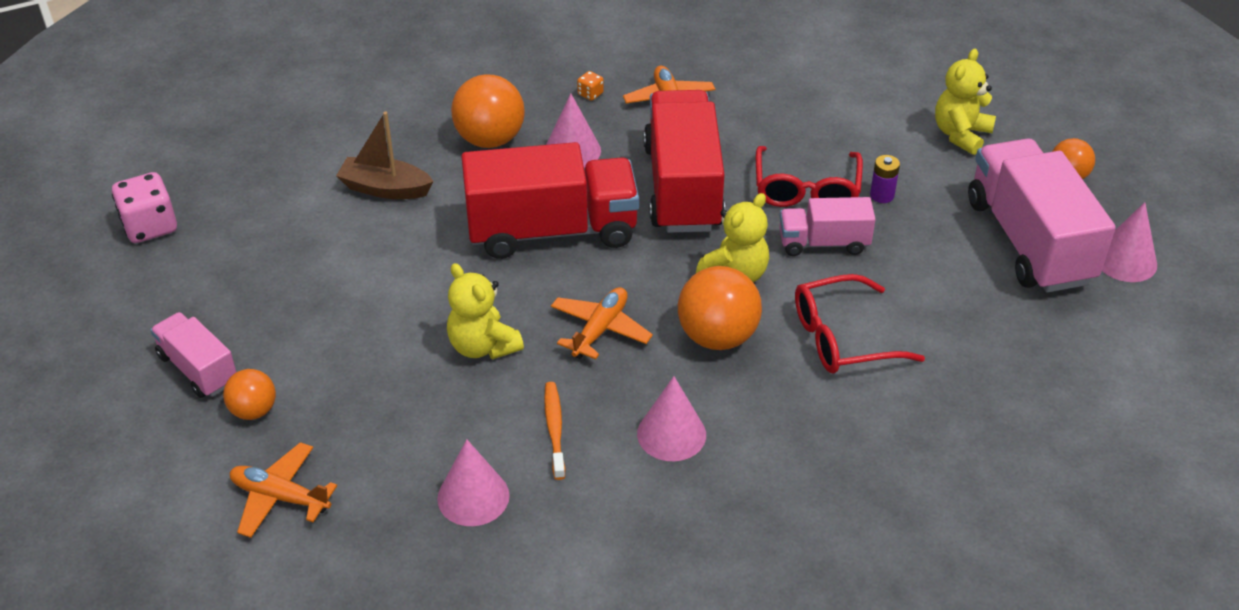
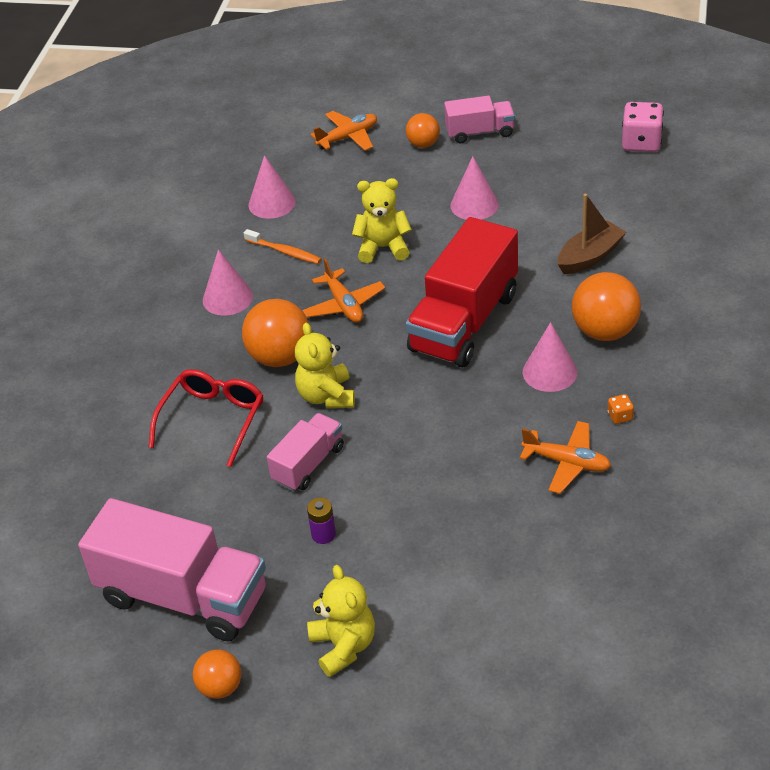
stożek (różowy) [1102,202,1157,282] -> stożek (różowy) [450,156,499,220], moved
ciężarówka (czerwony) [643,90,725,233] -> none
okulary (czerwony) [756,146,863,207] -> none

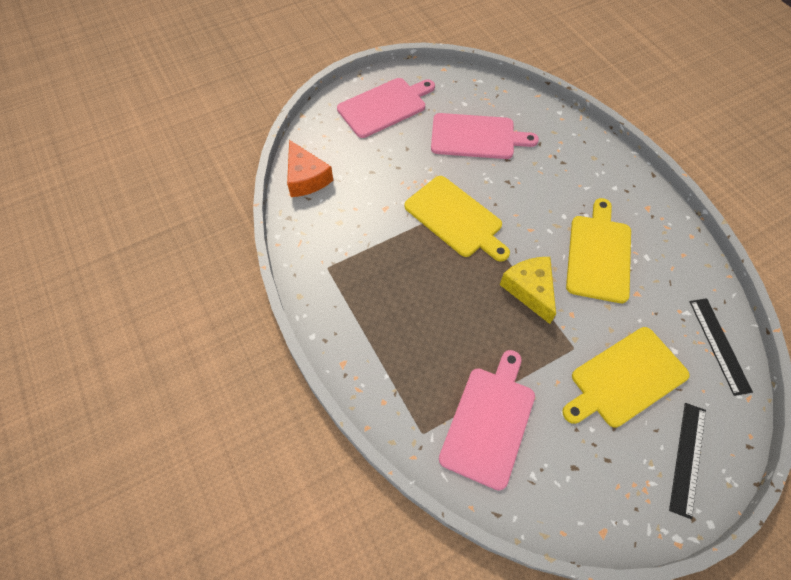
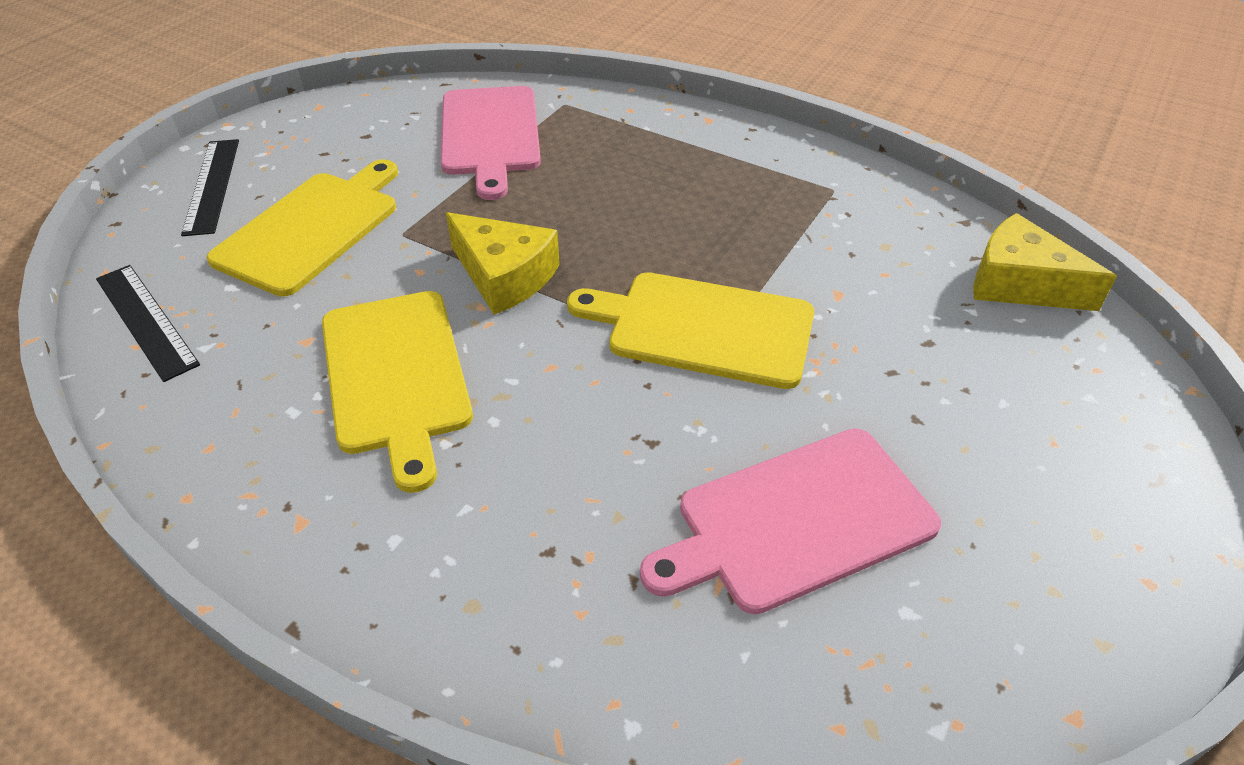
ser (pomarańczowy) [287,140,333,197] -> ser (żółty) [973,213,1117,311]
deska do krojenia (różowy) [337,78,435,138] -> none

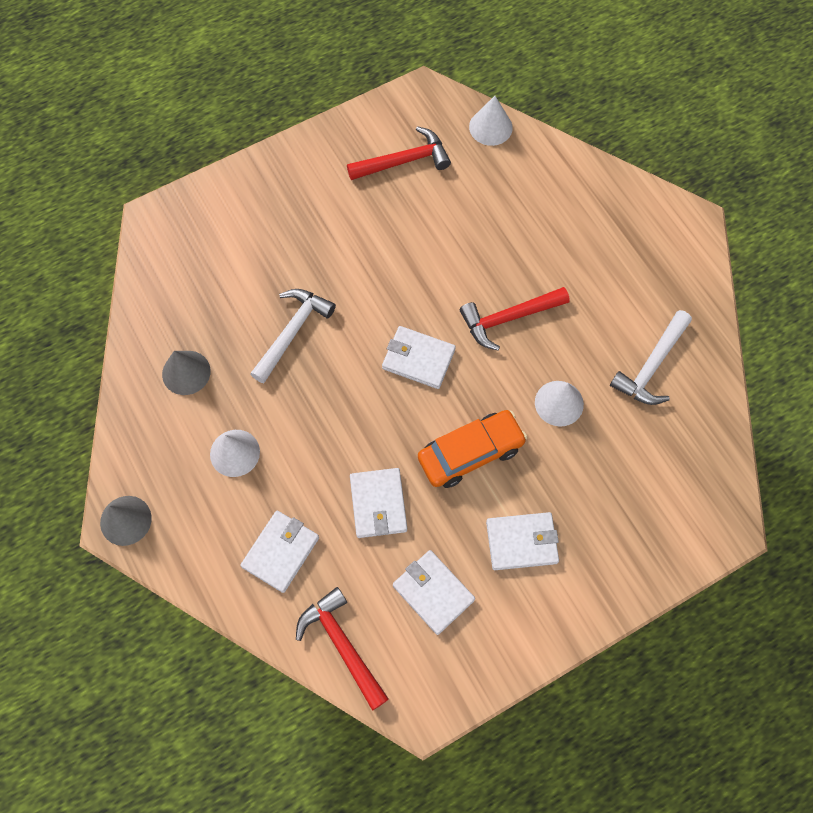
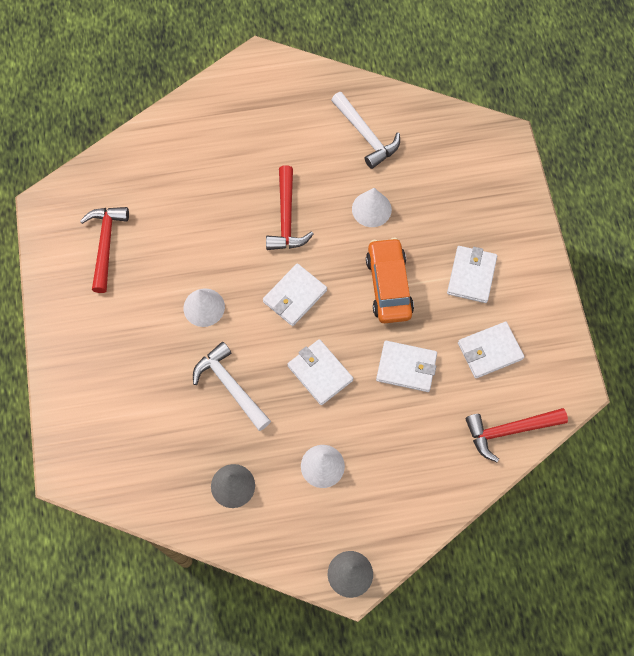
stożek (biały) [469,96,513,146] -> stożek (biały) [183,288,225,327], moved
portfel (biały) [240,511,319,593] -> portfel (biały) [287,339,353,405], moved

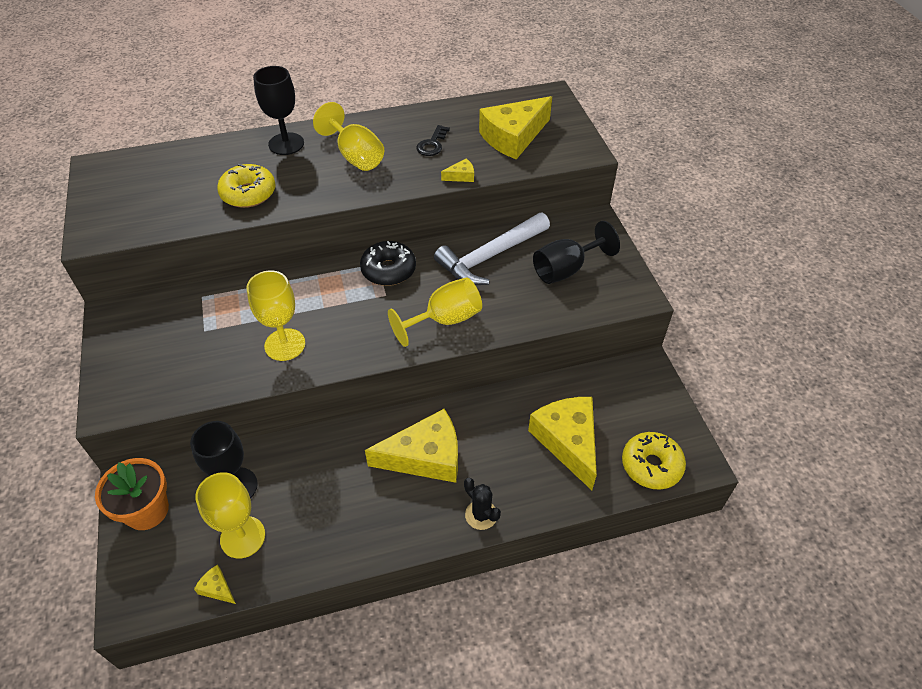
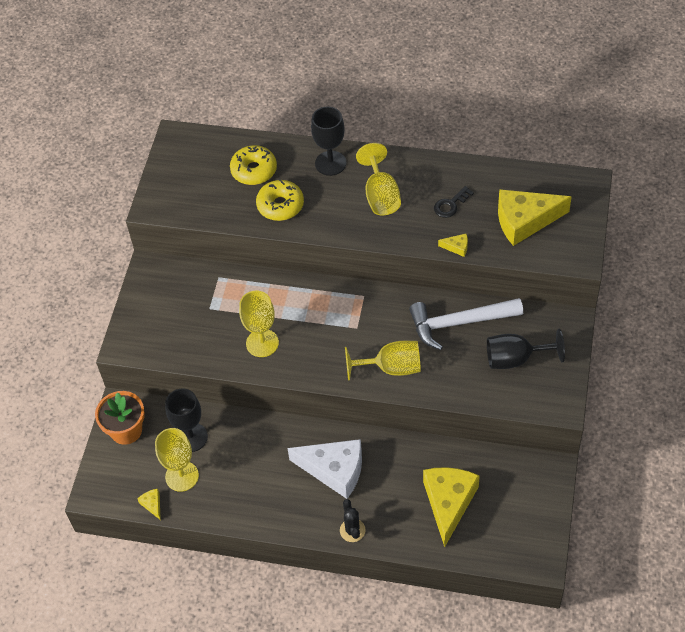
donut (żółty) [622,432,686,489] -> donut (żółty) [230,145,277,185], moved
ser (żółty) [365,409,458,483] -> ser (biały) [287,439,362,499]
donut (czarny) [360,241,416,286] -> none

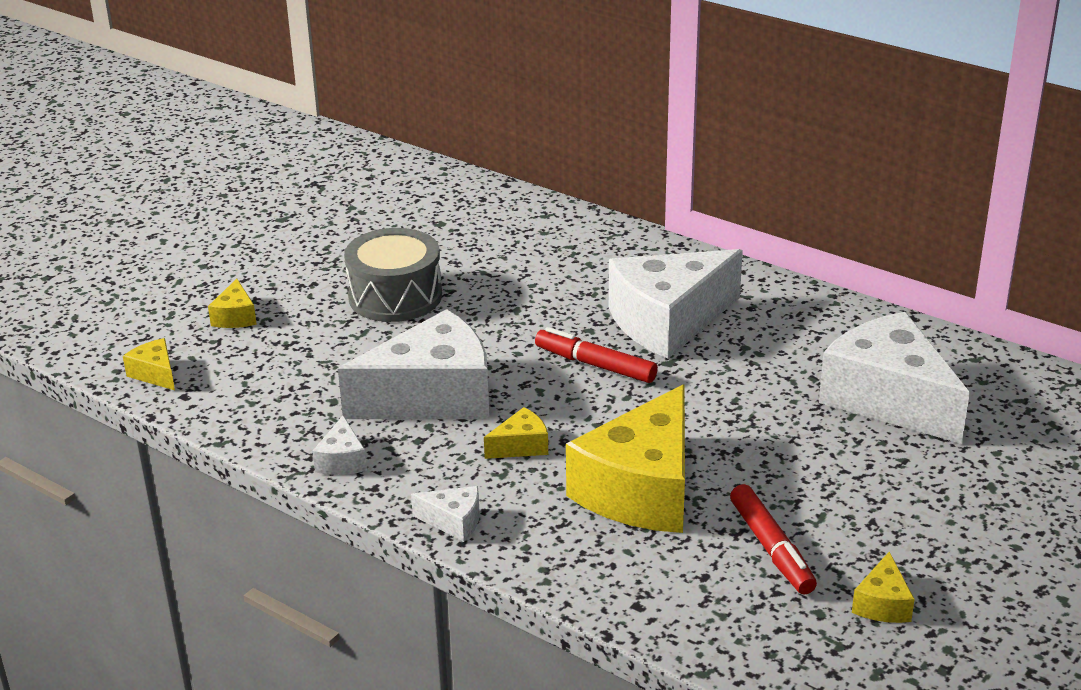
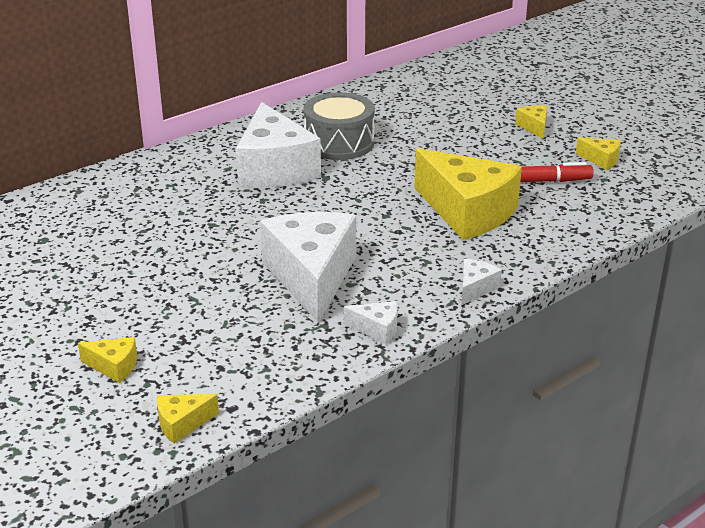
bęben (szary) [344,228,442,322] -> bęben (szary) [303,92,375,160], moved
ser (żółty) [484,407,548,459] -> ser (żółty) [515,105,547,139], moved
flamaster (czerwony) [535,327,658,383] -> none
ser (biały) [819,312,970,444] -> none

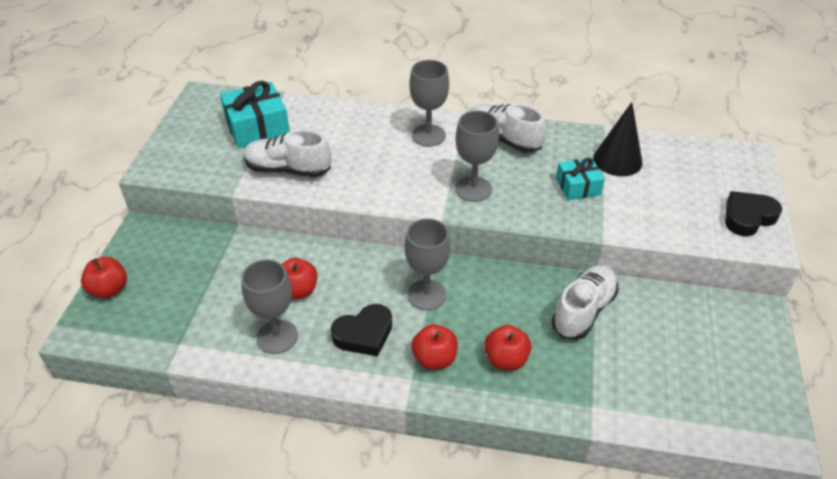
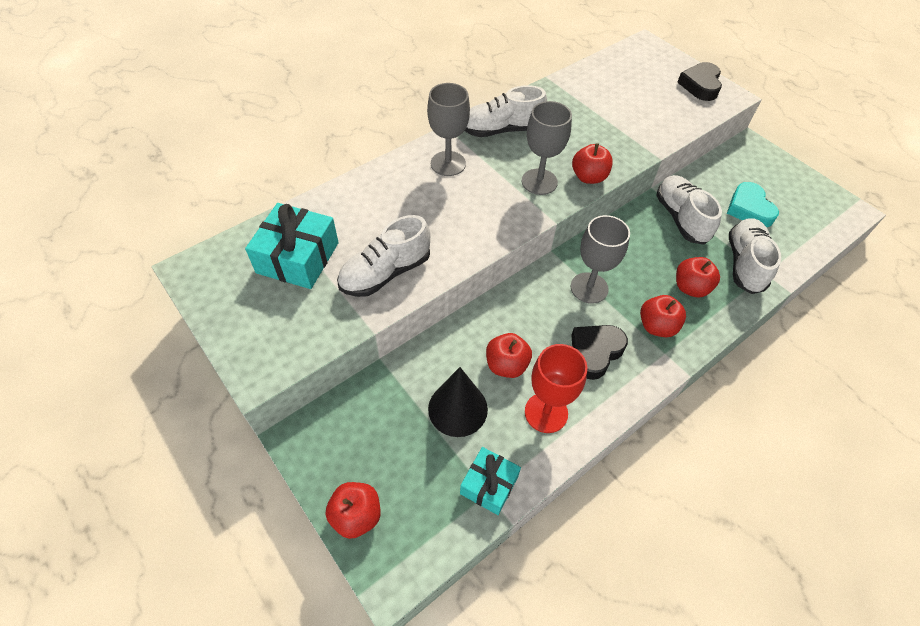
stożek (czarny) [593,102,643,176] -> stożek (czarny) [428,367,488,437], moved
prezent (turkusowy) [556,158,605,200] -> prezent (turkusowy) [460,447,521,515], moved
kielich (szary) [241,259,298,354] -> kielich (czerwony) [525,344,587,433]
serce (czarny) [331,304,392,357] -> serce (czarny) [571,325,628,380], 150 degrees counterclockwise
none -> jabłko (czerwony) [572,143,613,184]
none -> serce (turkusowy) [727,182,779,227]
none -> but (biały) [729,218,781,294]

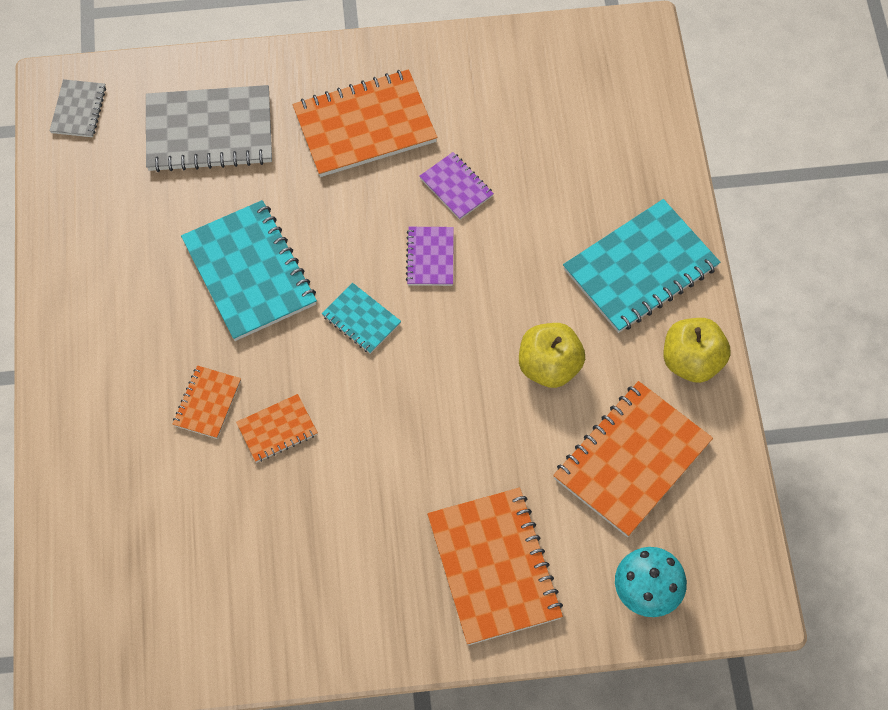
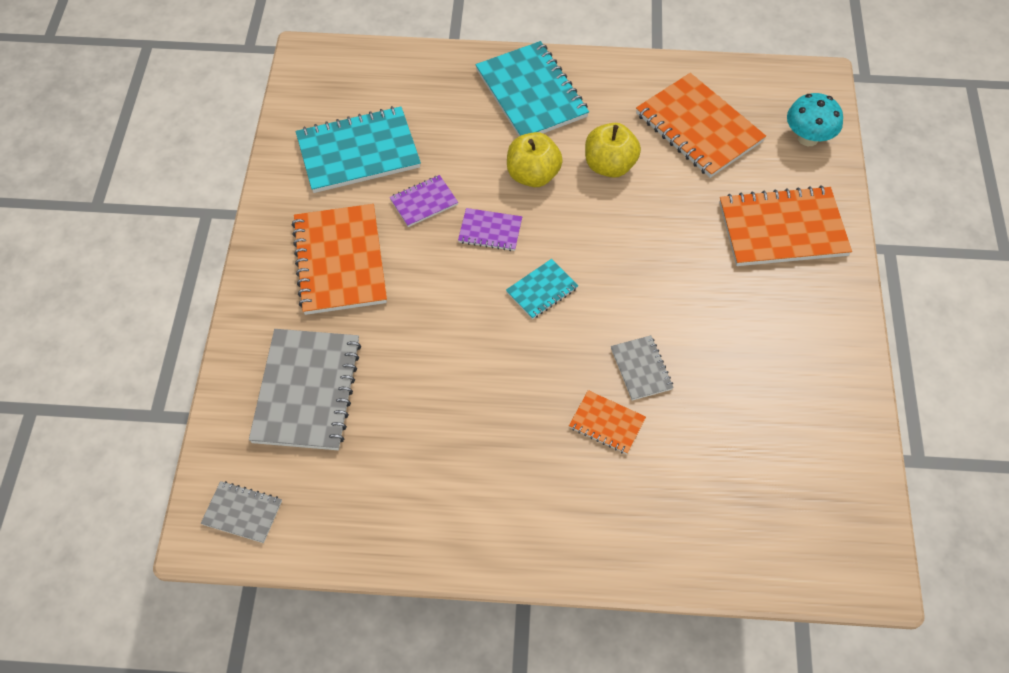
zeszyt (turkusowy) [181,200,317,341] -> zeszyt (turkusowy) [296,106,421,193], moved
jabłko (żółty) [663,318,731,383] -> jabłko (żółty) [507,132,563,187], moved
zeszyt (pomarańczowy) [236,394,318,463] -> zeszyt (szary) [611,335,674,401]

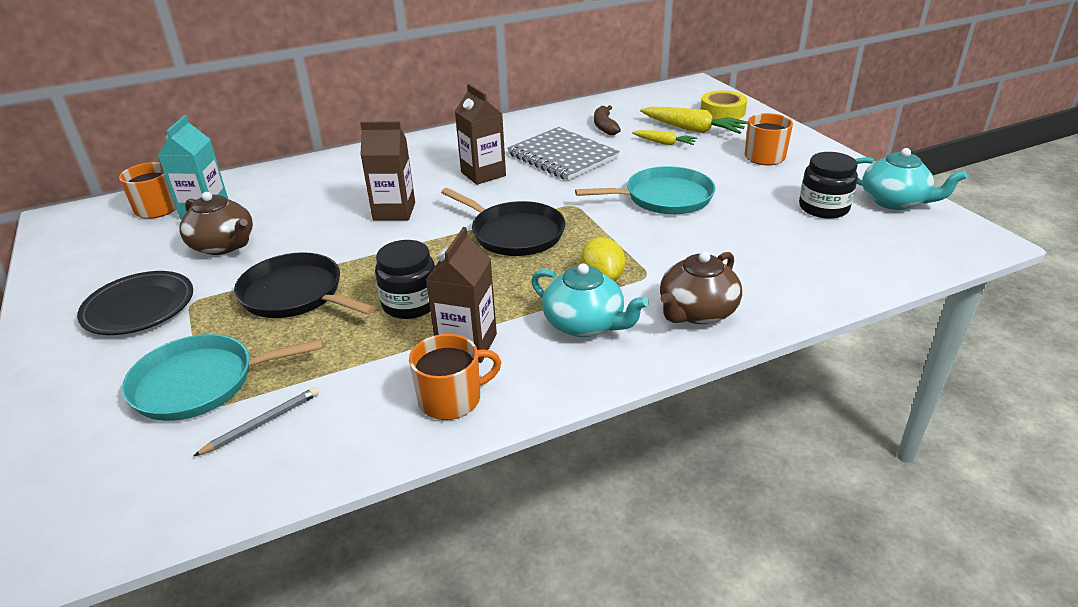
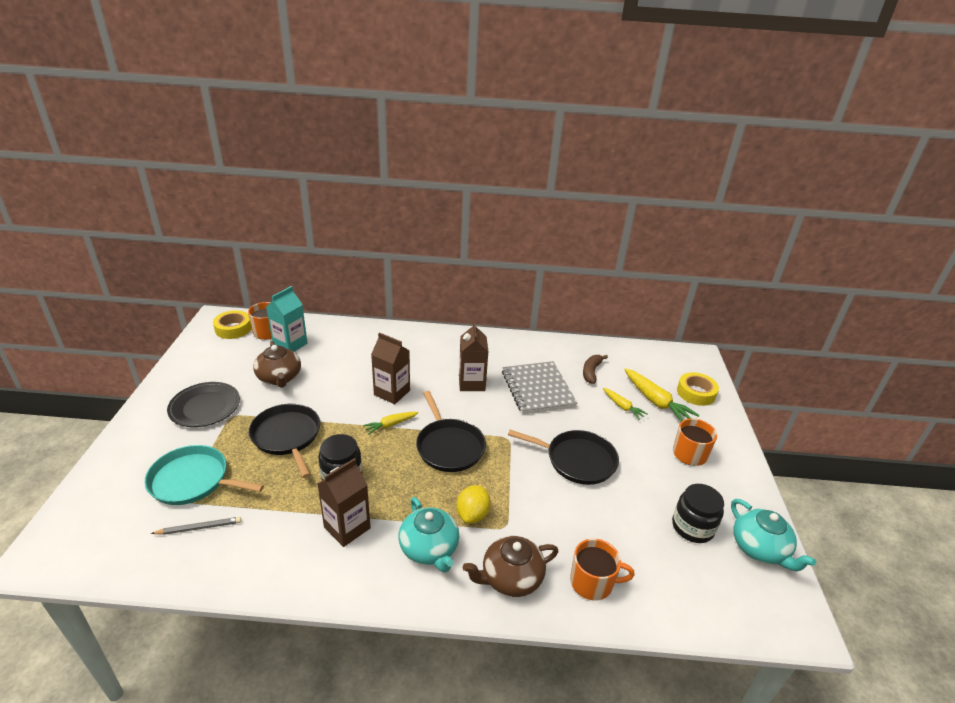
none -> taśma klejąca (żółty) [213,310,252,339]
none -> marchewka (żółty) [363,412,419,434]
patelnia (turkusowy) [575,166,715,214] -> patelnia (czarny) [508,430,619,485]
kubek (pomarańczowy) [409,334,501,420] -> kubek (pomarańczowy) [570,539,635,600], moved

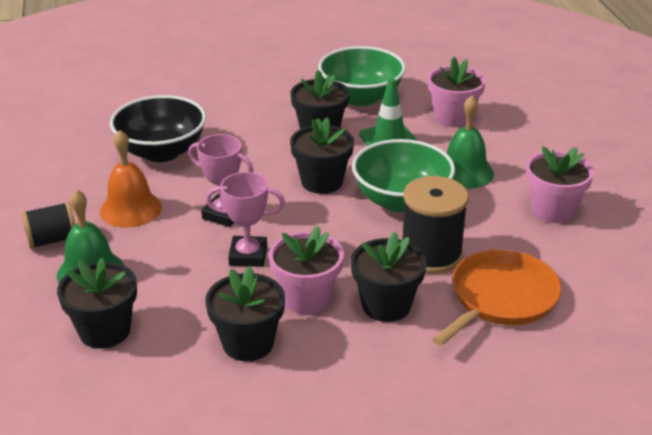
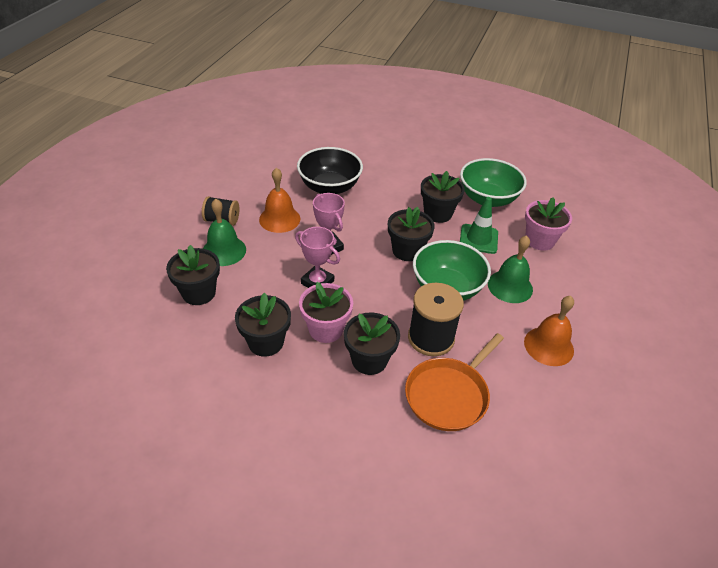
patelnia (pomarańczowy) [433,249,561,346] -> patelnia (pomarańczowy) [405,333,504,431], 150 degrees clockwise
doniczka (różowy) [526,146,594,223] -> dzwonek (pomarańczowy) [524,296,574,366]

